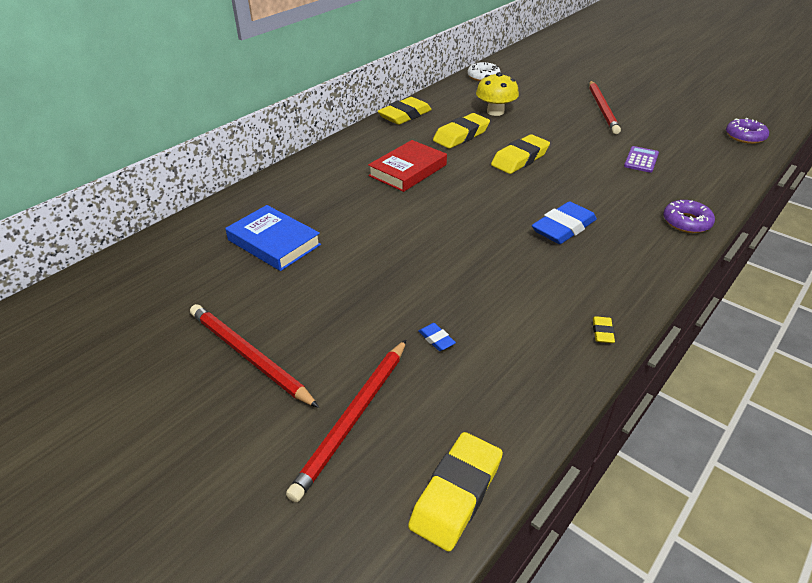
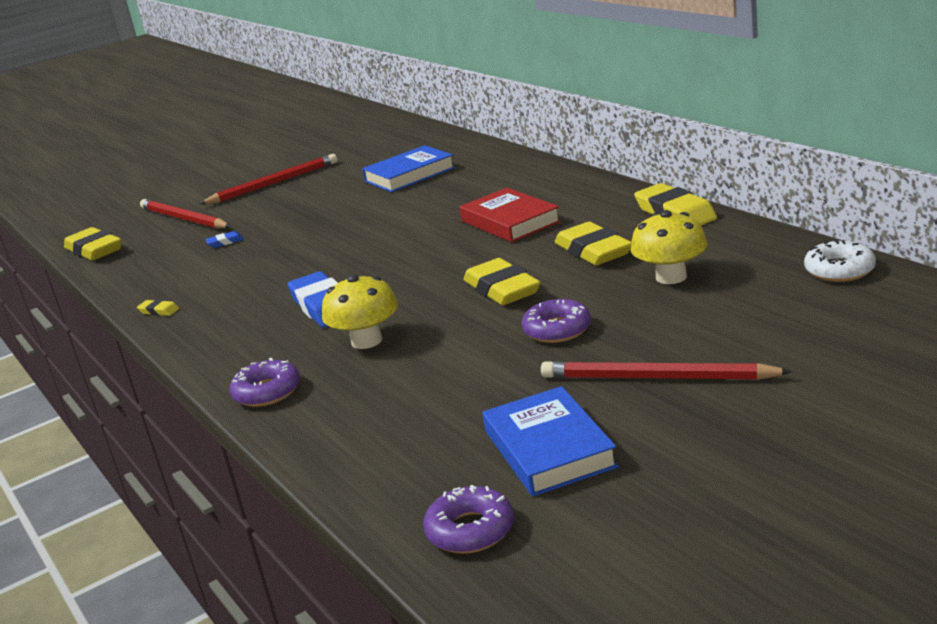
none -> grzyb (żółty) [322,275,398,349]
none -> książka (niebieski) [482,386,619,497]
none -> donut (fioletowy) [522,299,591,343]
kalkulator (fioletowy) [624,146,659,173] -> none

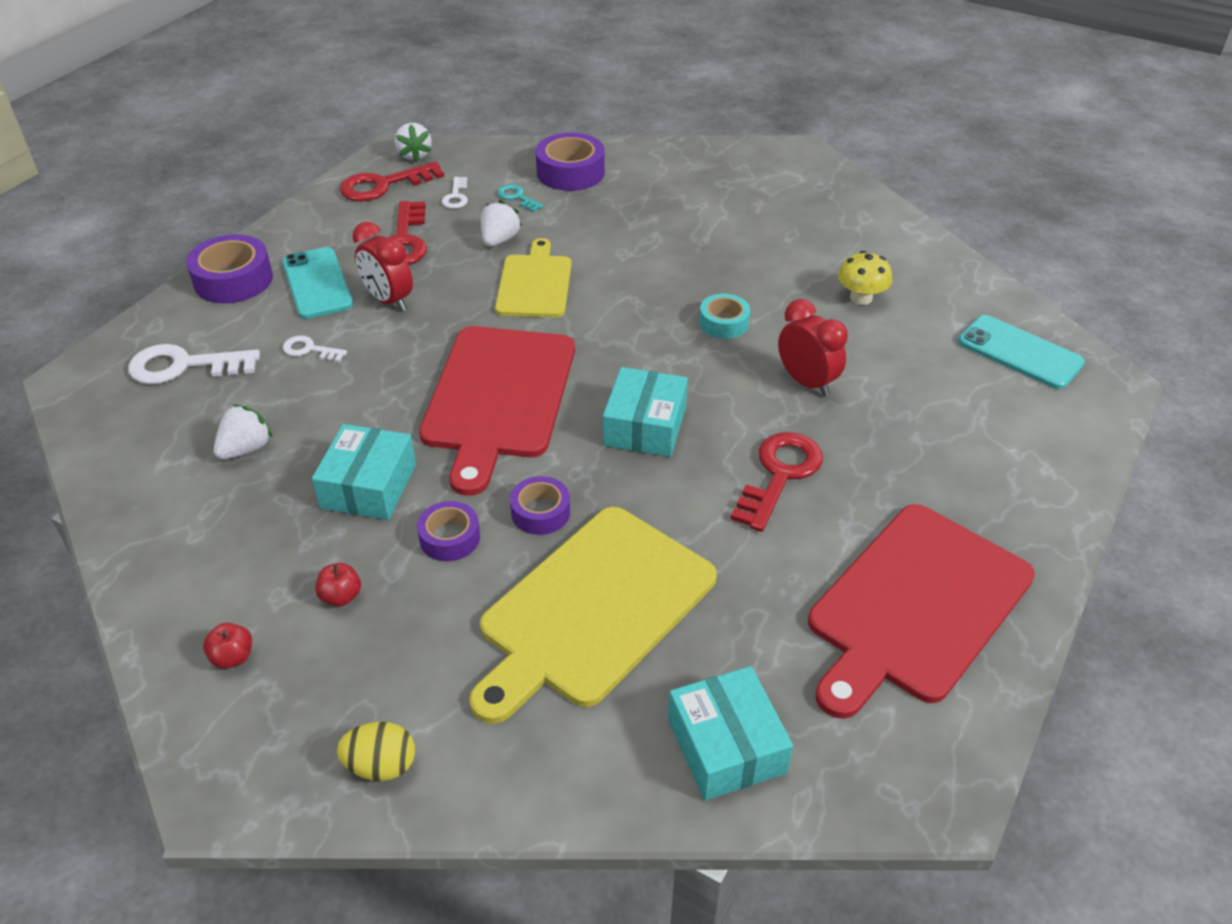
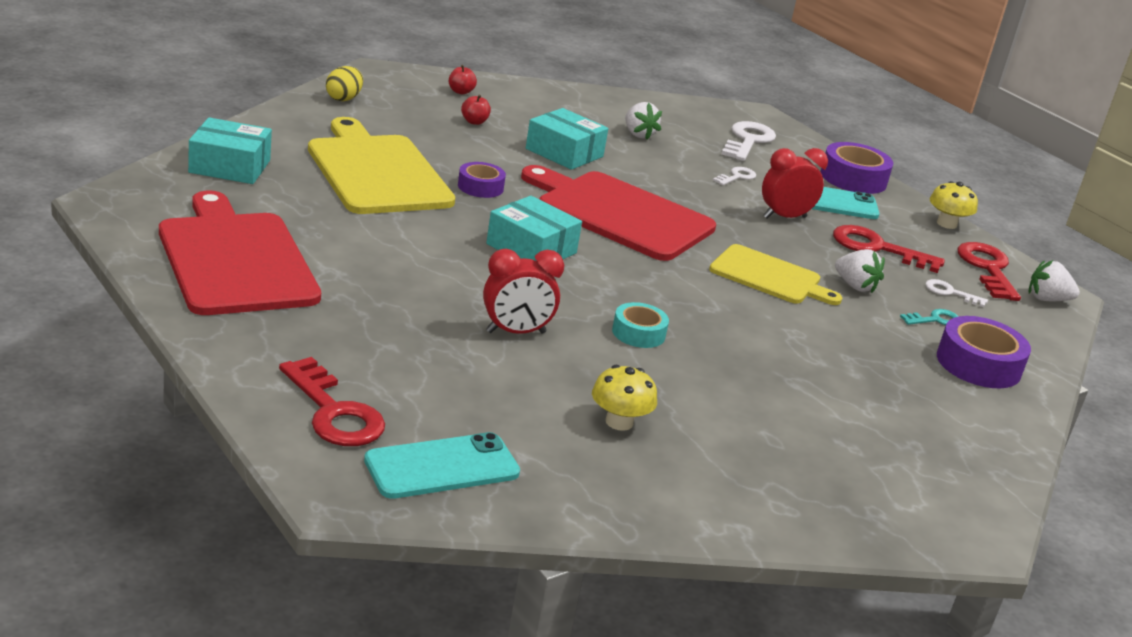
klucz (czerwony) [731,432,823,532] -> klucz (czerwony) [279,357,385,446], moved
none -> grzyb (żółty) [930,181,978,229]
taśma klejąca (fioletowy) [417,501,480,562] -> none

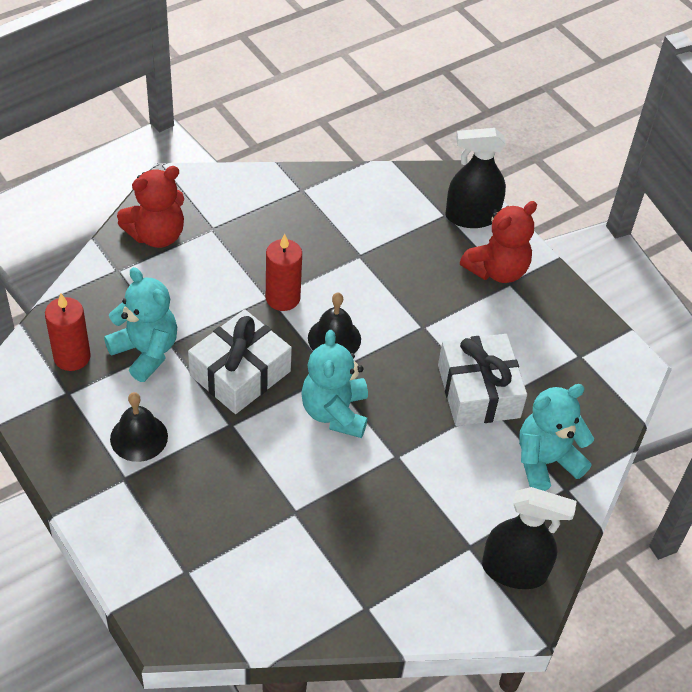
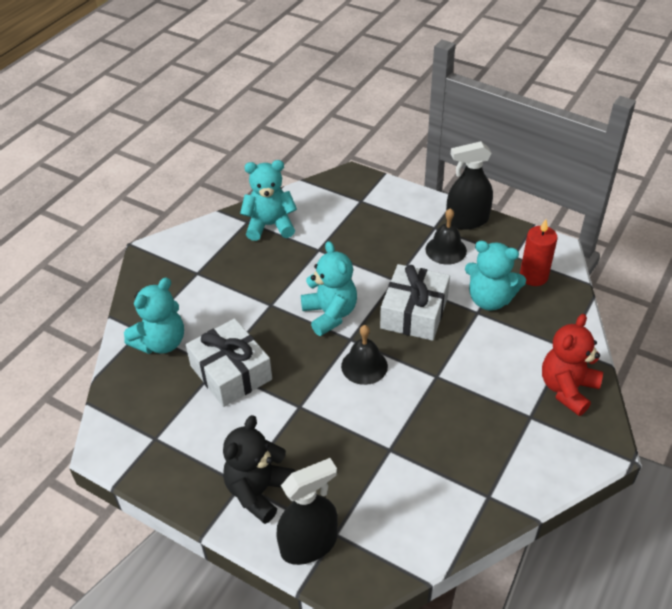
miś (czerwony) [460,201,537,283] -> miś (czarny) [223,415,295,524]
none -> miś (turkusowy) [240,160,297,241]
spryskiwacz (czarny) [482,487,577,589] -> spryskiwacz (czarny) [446,141,493,230], moved
świeca (czerwony) [266,234,302,311] -> none

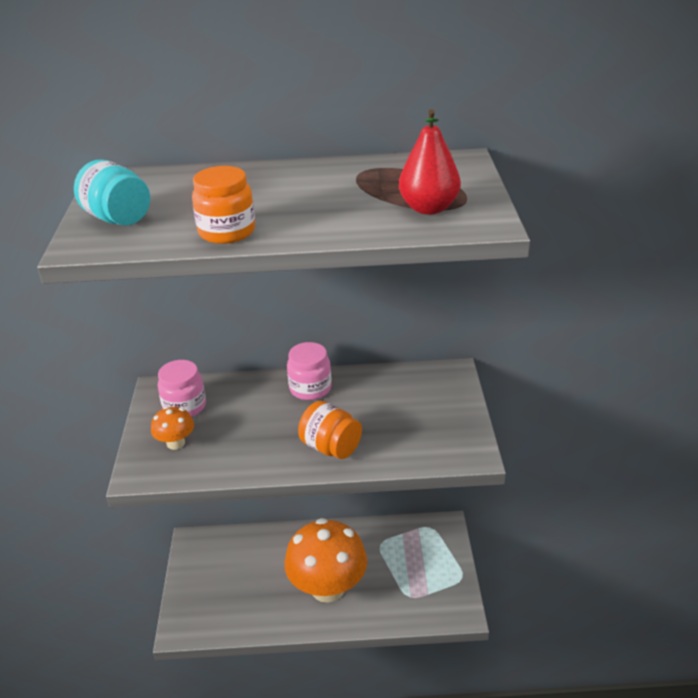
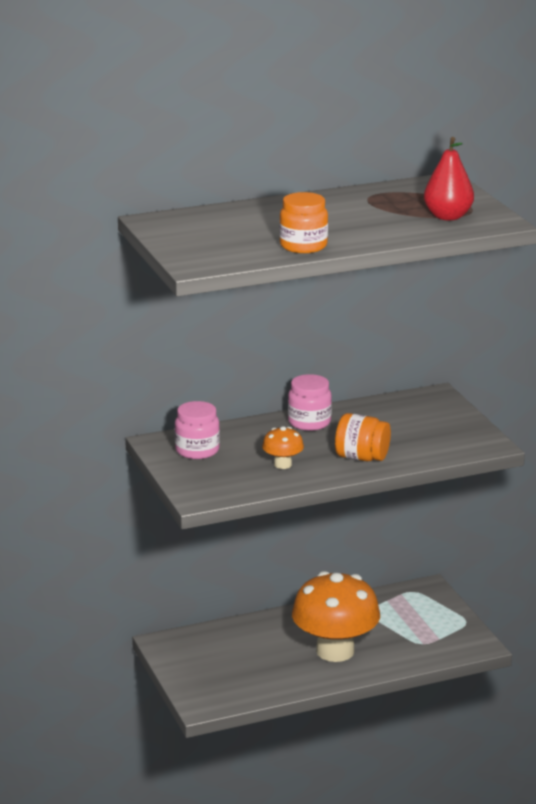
grzyb (pomarańczowy) [151,406,194,450] -> grzyb (pomarańczowy) [262,426,304,469], moved
słoik (turkusowy) [74,159,150,226] -> none

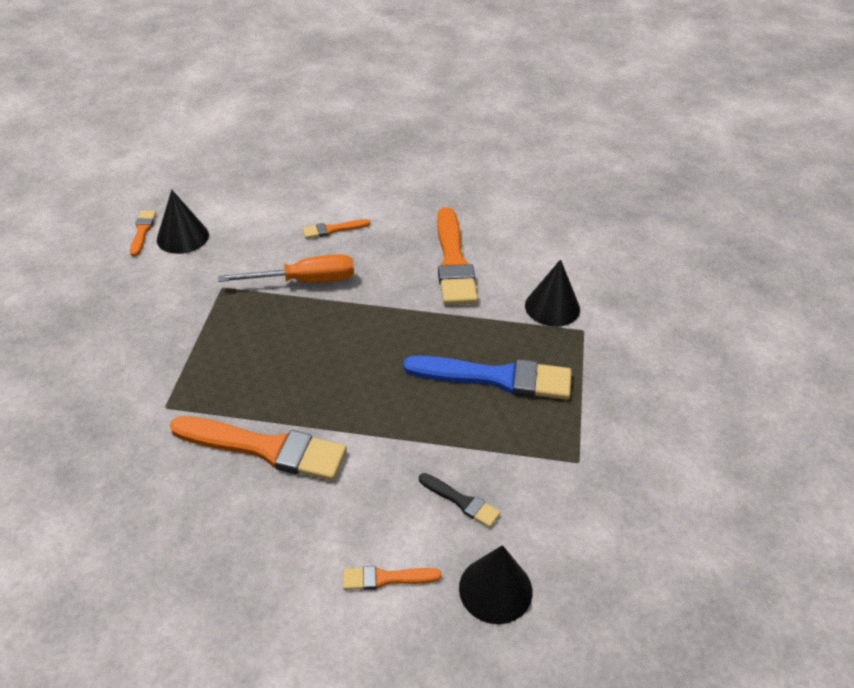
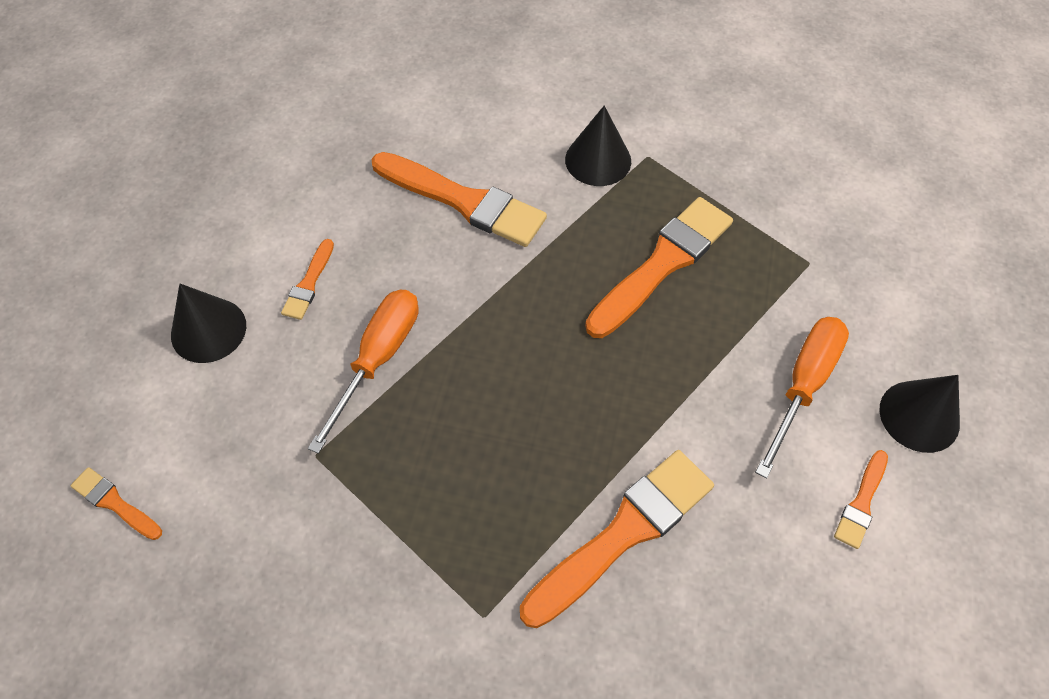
stożek (czarny) [157,190,209,254] -> stożek (czarny) [171,284,246,363], moved
pędzel (niebieski) [403,356,572,400] -> pędzel (pomarańczowy) [585,197,733,338]
pędzel (czarny) [419,473,500,528] -> śrubokręt (pomarańczowy) [755,317,849,479]

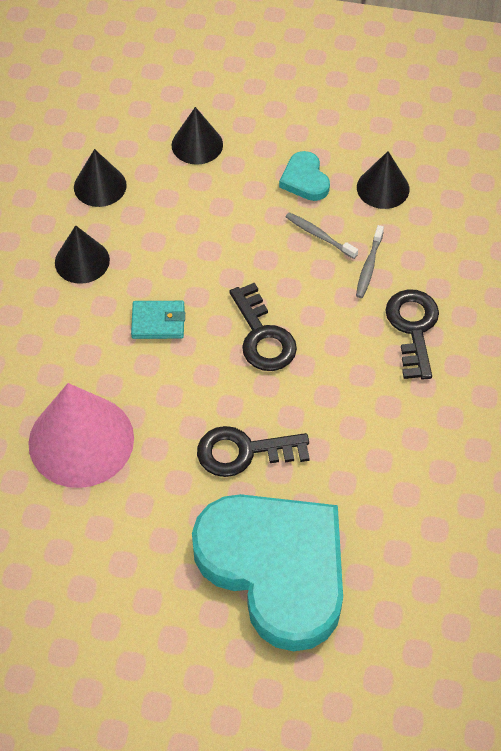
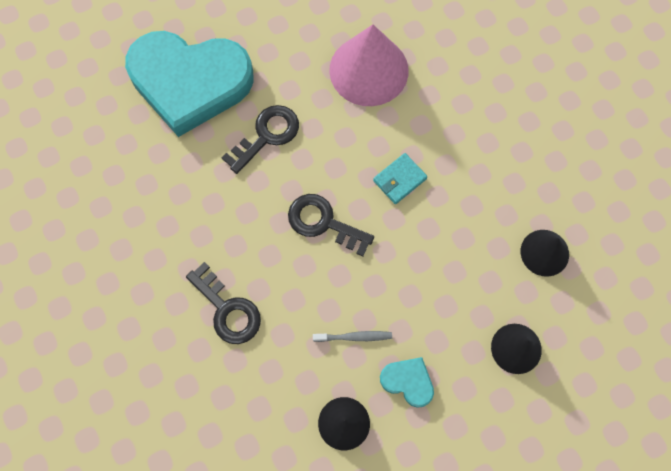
stożek (czarny) [55,225,110,284] -> none
szczoteczka do zębów (szary) [356,225,384,298] -> none

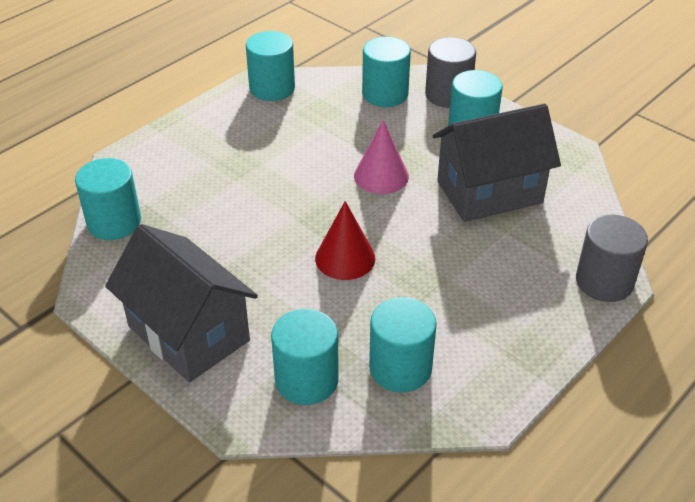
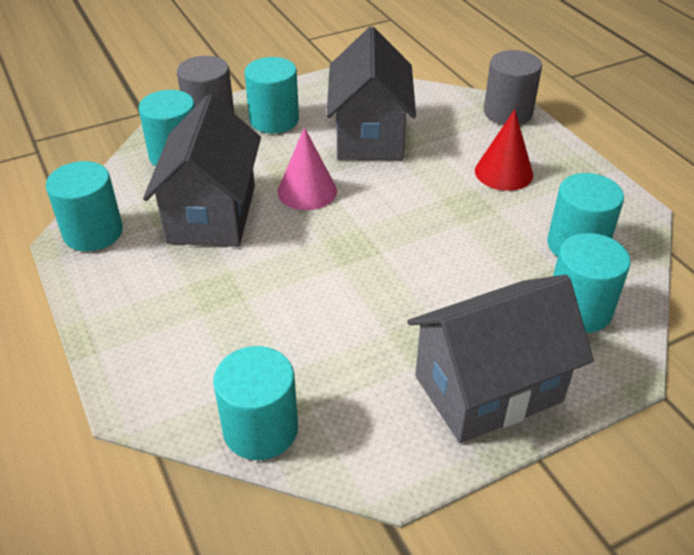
none -> domek (szary) [143,95,261,247]
stożek (czerwony) [315,201,375,280] -> stożek (czerwony) [475,109,533,191], moved

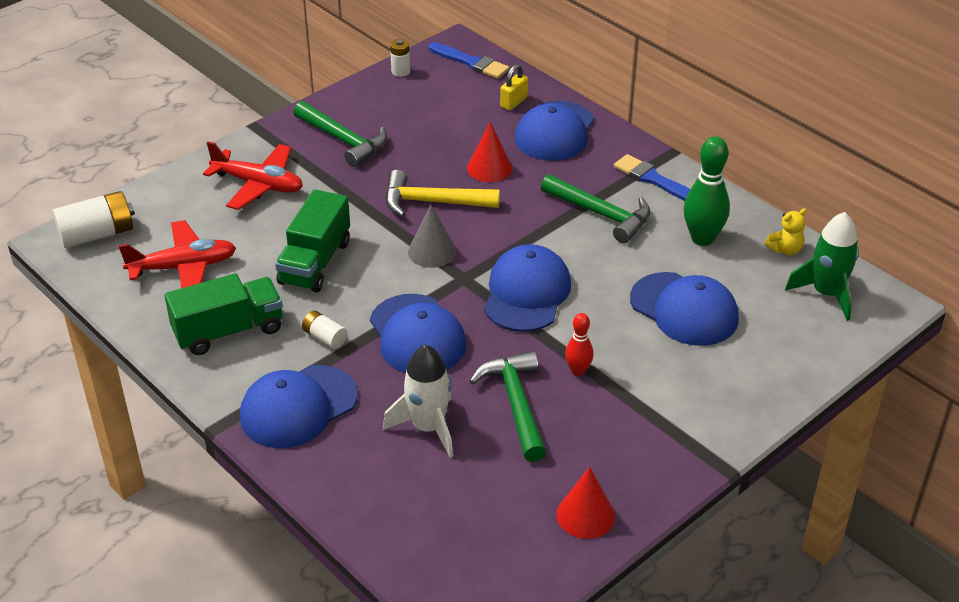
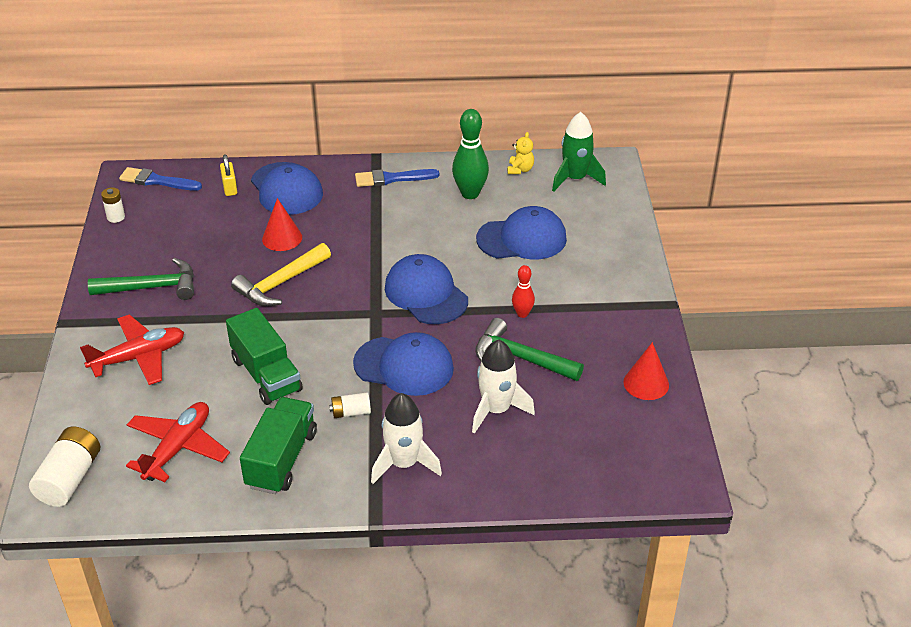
pędzel (niebieski) [428,42,509,79] -> pędzel (niebieski) [119,167,202,191], 150 degrees counterclockwise
czapka (niebieski) [240,365,358,448] -> rakieta (biały) [371,393,442,484]
stożek (szary) [408,204,456,268] -> none
młotek (zielony) [541,174,651,244] -> none

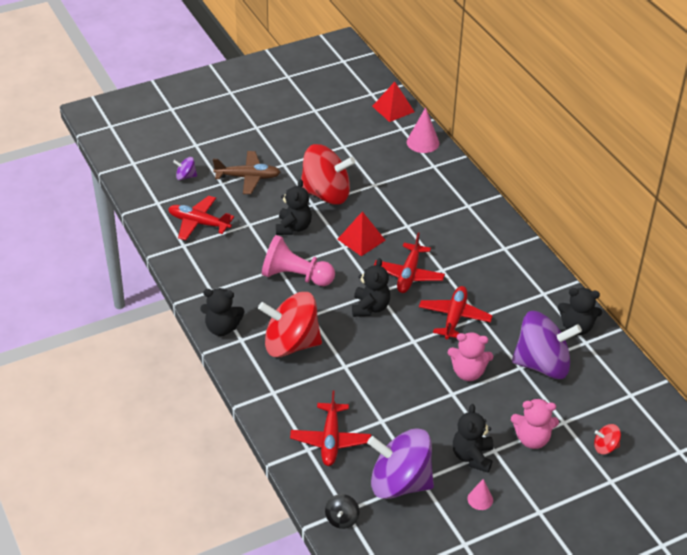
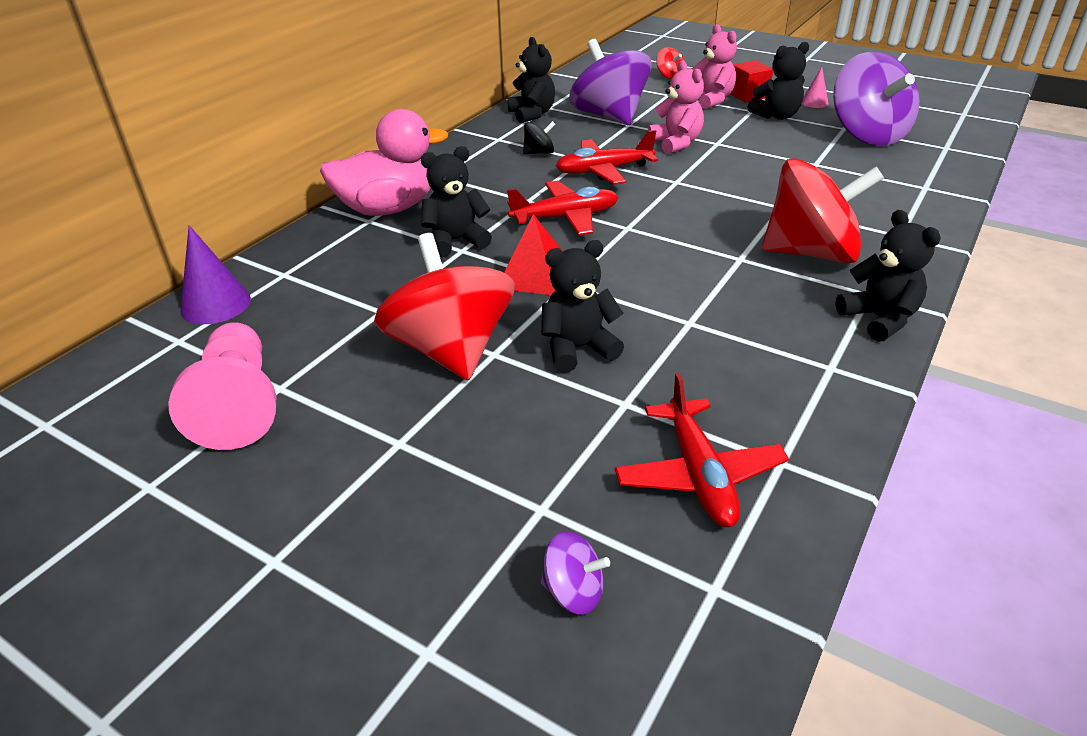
pionek (różowy) [262,235,335,286] -> pionek (różowy) [168,322,276,450], moved
stożek (różowy) [407,107,439,153] -> stożek (fioletowy) [180,225,251,324]
none -> kaczka (różowy) [320,109,448,216]
miś (czarny) [352,258,390,317] -> miś (czarny) [421,146,492,258], moved
bączek (czarny) [325,494,359,529] -> bączek (czarny) [523,121,556,154], moved
bączek (fioletowy) [173,157,197,180] -> bączek (fioletowy) [541,531,610,615], 45 degrees counterclockwise
none -> sześcian (czerwony) [730,60,773,103]
bączek (czerwony) [258,292,322,357] -> bączek (czerwony) [762,158,884,264], 60 degrees counterclockwise
samolot (brązowy) [213,151,280,194] -> none
samolot (czerwony) [290,390,371,466] -> none
piramida (czerwony) [372,82,415,122] -> none

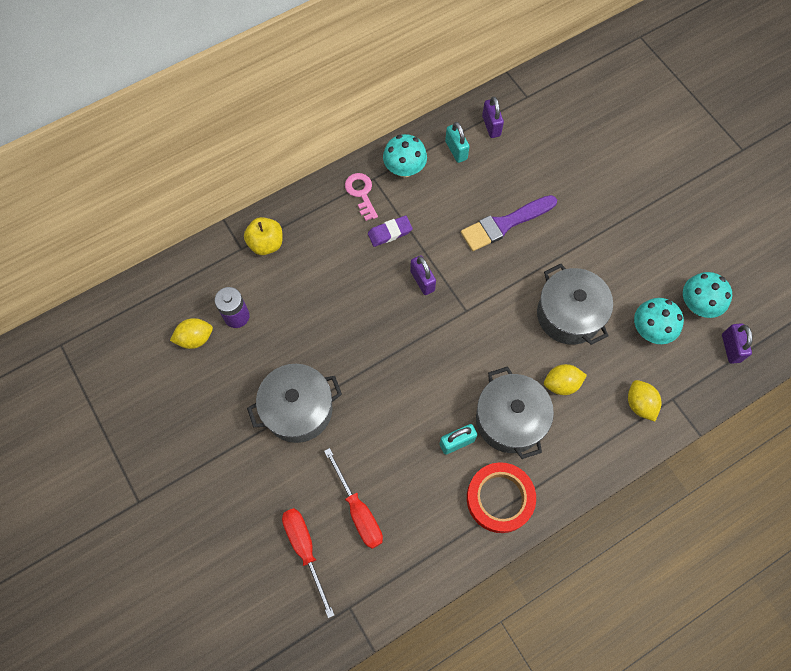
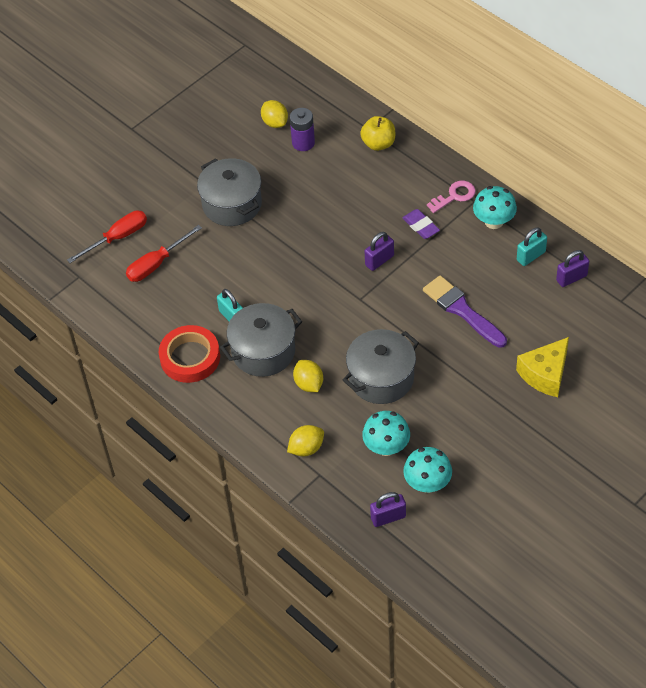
none -> ser (żółty) [516,337,569,397]

